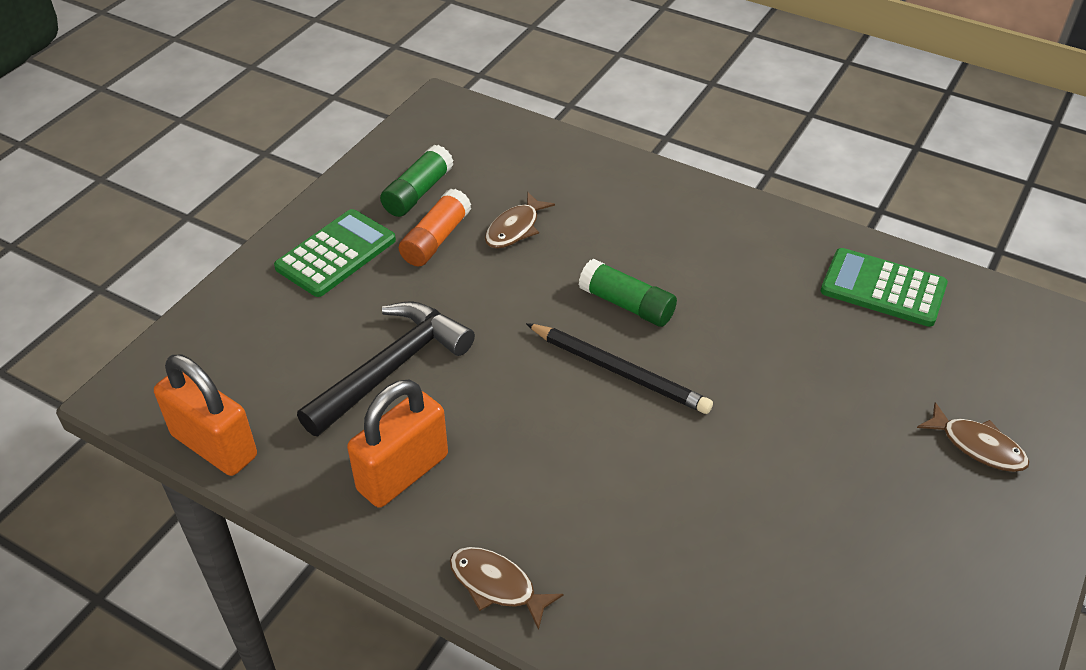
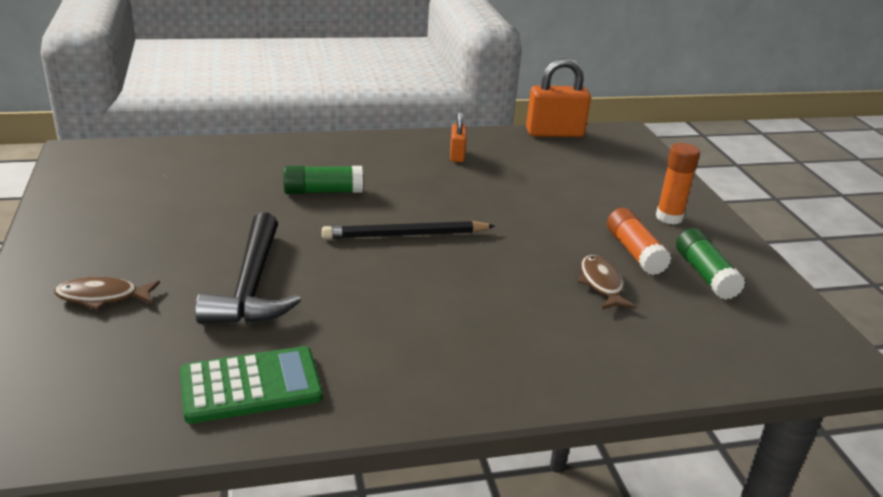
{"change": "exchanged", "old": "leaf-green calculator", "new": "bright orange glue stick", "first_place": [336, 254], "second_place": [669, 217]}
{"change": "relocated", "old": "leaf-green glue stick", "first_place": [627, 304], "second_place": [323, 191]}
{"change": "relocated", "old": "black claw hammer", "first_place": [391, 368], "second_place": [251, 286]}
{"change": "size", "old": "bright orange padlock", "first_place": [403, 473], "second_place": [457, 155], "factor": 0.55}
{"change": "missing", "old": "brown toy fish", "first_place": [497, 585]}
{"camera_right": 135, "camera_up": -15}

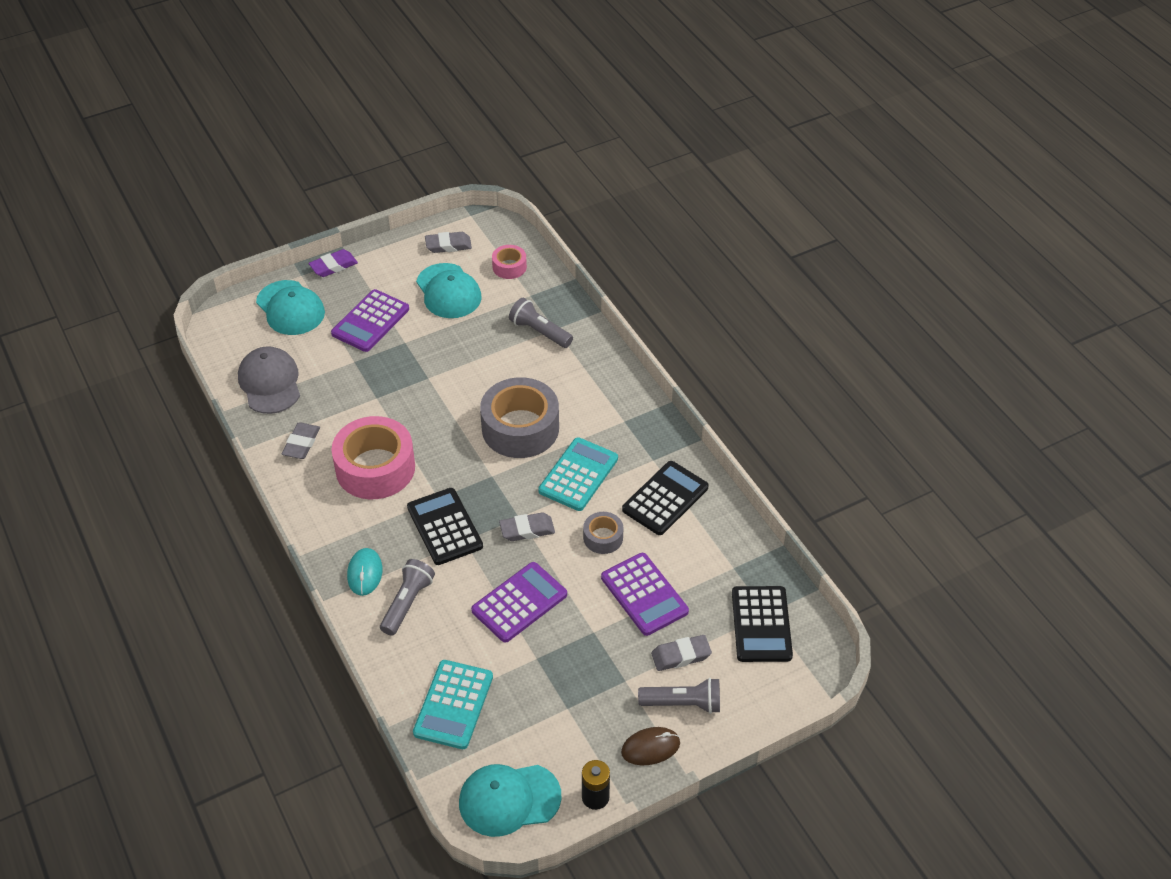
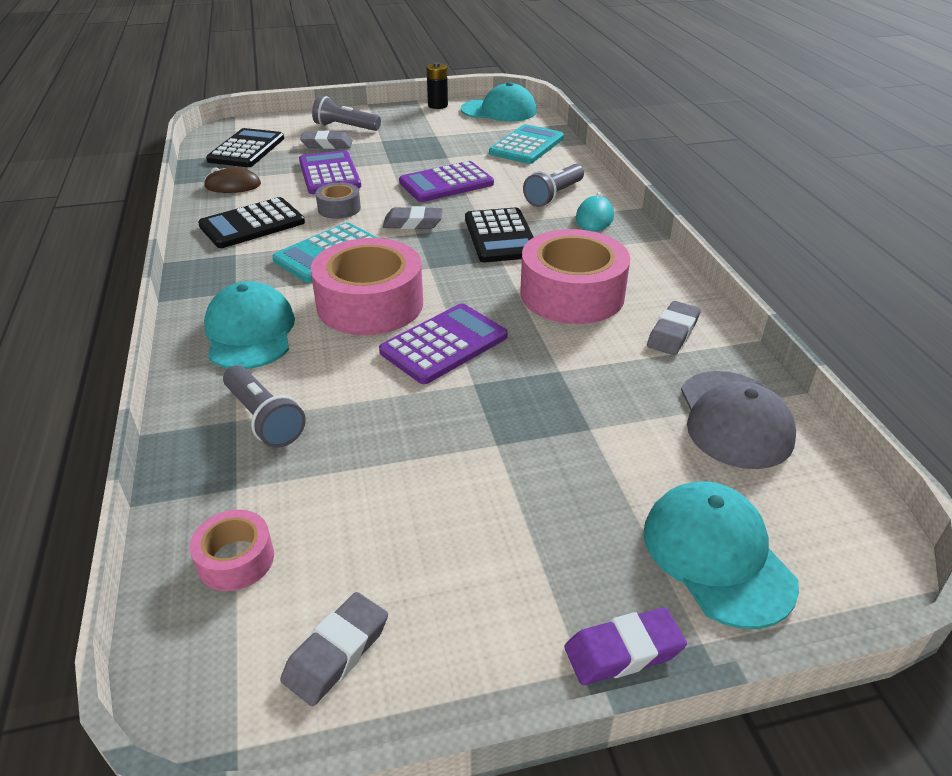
{"change": "spun", "old": "gray pencil eraser", "first_place": [448, 245], "second_place": [337, 652], "degrees": -60}
{"change": "relocated", "old": "turquoise cap", "first_place": [448, 291], "second_place": [250, 332]}
{"change": "relocated", "old": "violet calculator", "first_place": [370, 321], "second_place": [444, 344]}
{"change": "colour", "old": "gray roll of tape", "new": "rosy roll of tape", "first_place": [520, 428], "second_place": [370, 304]}
{"change": "relocated", "old": "brown computer mouse", "first_place": [650, 748], "second_place": [233, 185]}
{"camera_right": -165, "camera_up": -10}

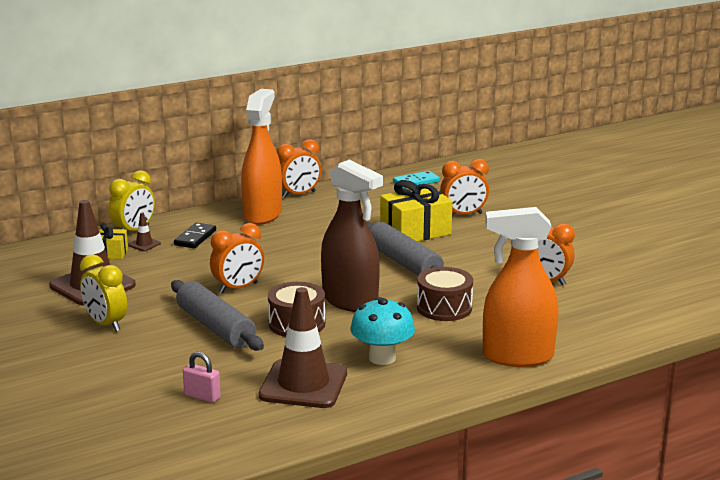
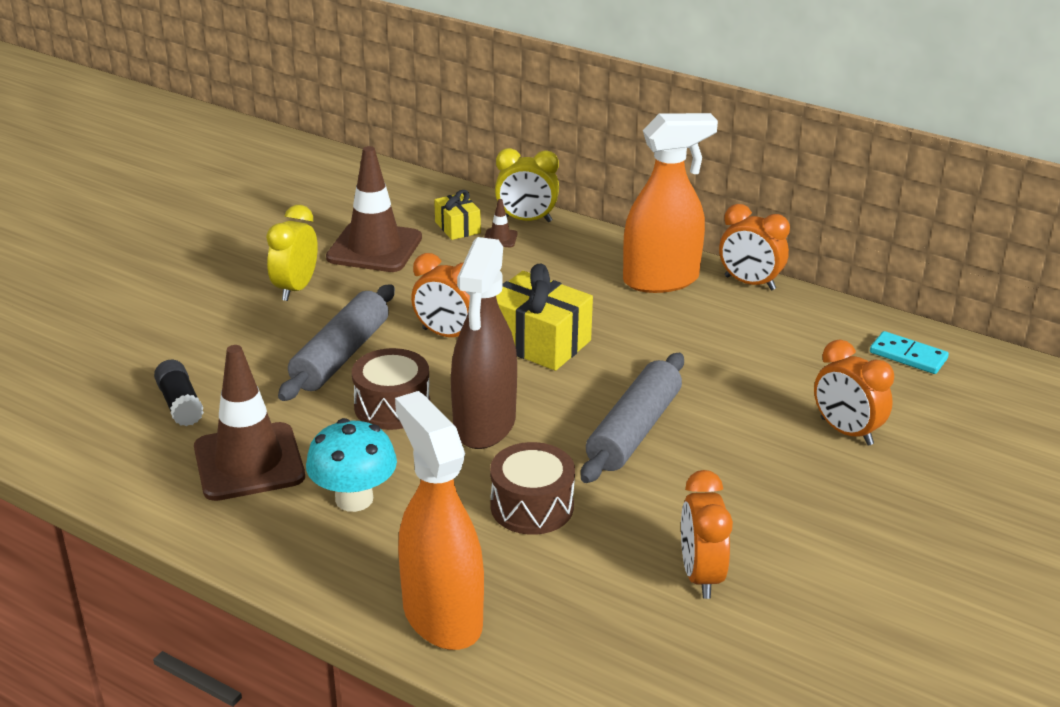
{"change": "relocated", "old": "golden present", "first_place": [415, 231], "second_place": [538, 342]}
{"change": "missing", "old": "black domino tile", "first_place": [195, 238]}
{"change": "exchanged", "old": "rosy padlock", "new": "black glue stick", "first_place": [202, 396], "second_place": [180, 404]}
{"camera_right": 60, "camera_up": 10}

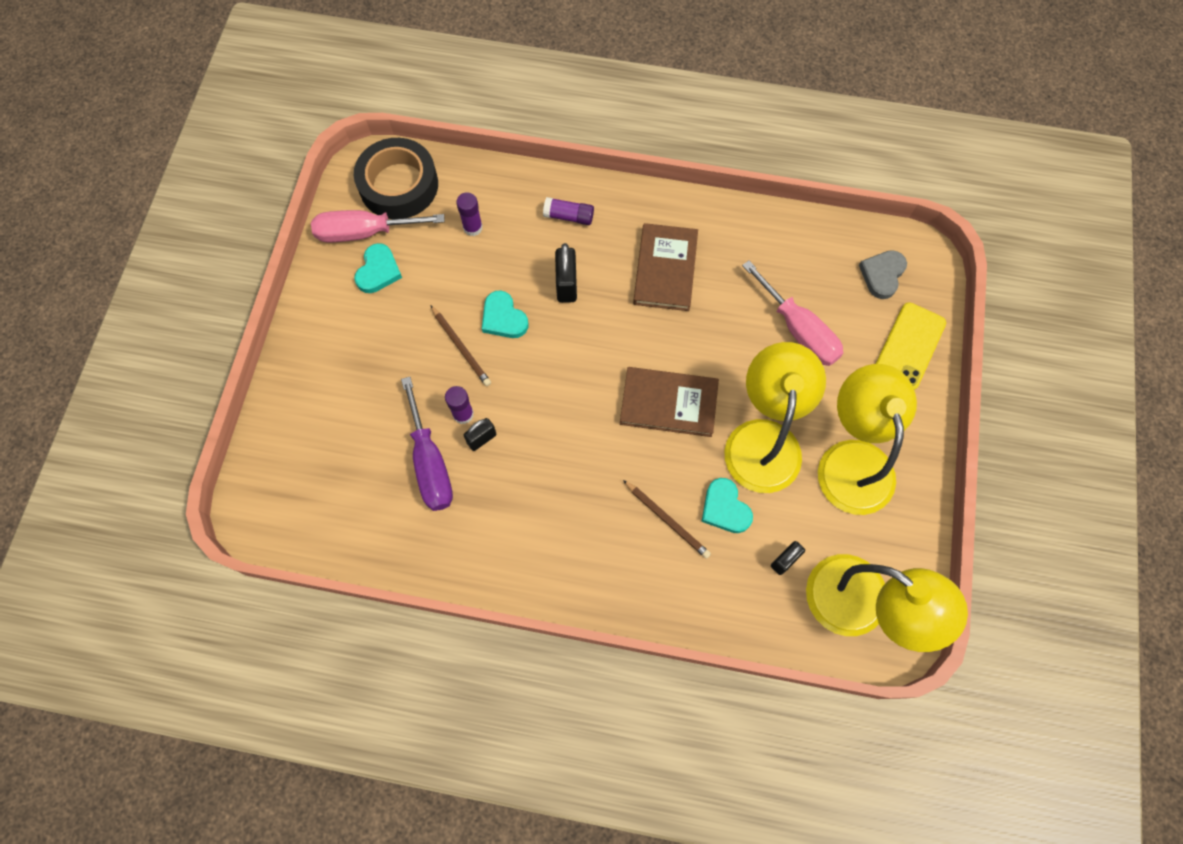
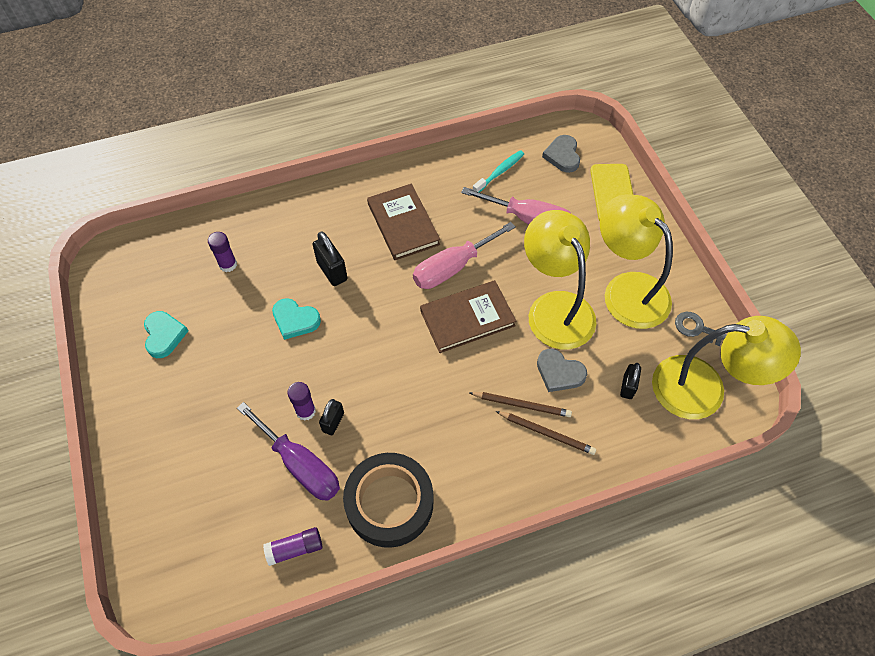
{"change": "relocated", "old": "black roll of tape", "first_place": [398, 185], "second_place": [389, 503]}
{"change": "relocated", "old": "violet glue stick", "first_place": [568, 216], "second_place": [295, 549]}
{"change": "relocated", "old": "rosy flat screwdriver", "first_place": [364, 232], "second_place": [452, 267]}
{"change": "relocated", "old": "brown lead pencil", "first_place": [461, 347], "second_place": [547, 433]}
{"change": "colour", "old": "turquoise love heart", "new": "gray love heart", "first_place": [725, 508], "second_place": [559, 372]}
{"change": "appeared", "new": "turquoise dental brush", "second_place": [500, 172]}
{"change": "appeared", "new": "gray latchkey", "second_place": [698, 329]}
{"camera_right": -30, "camera_up": -10}

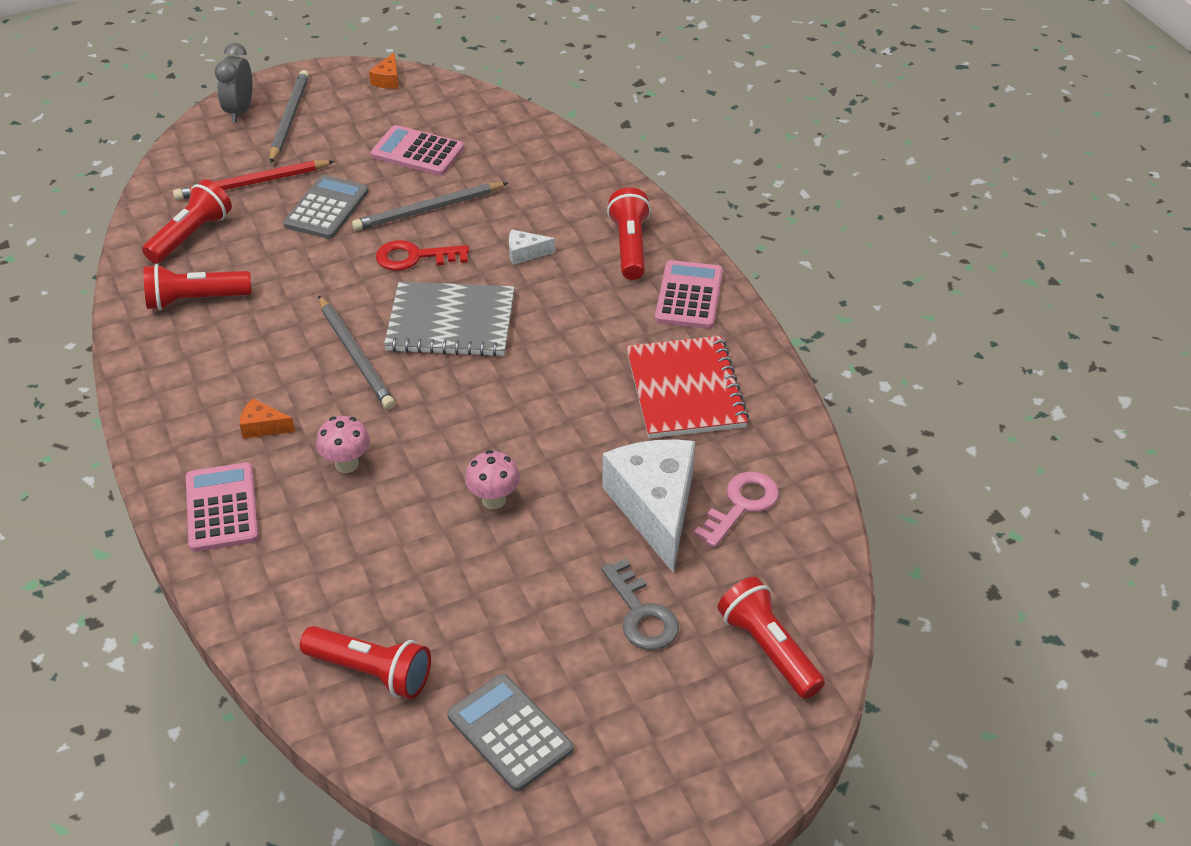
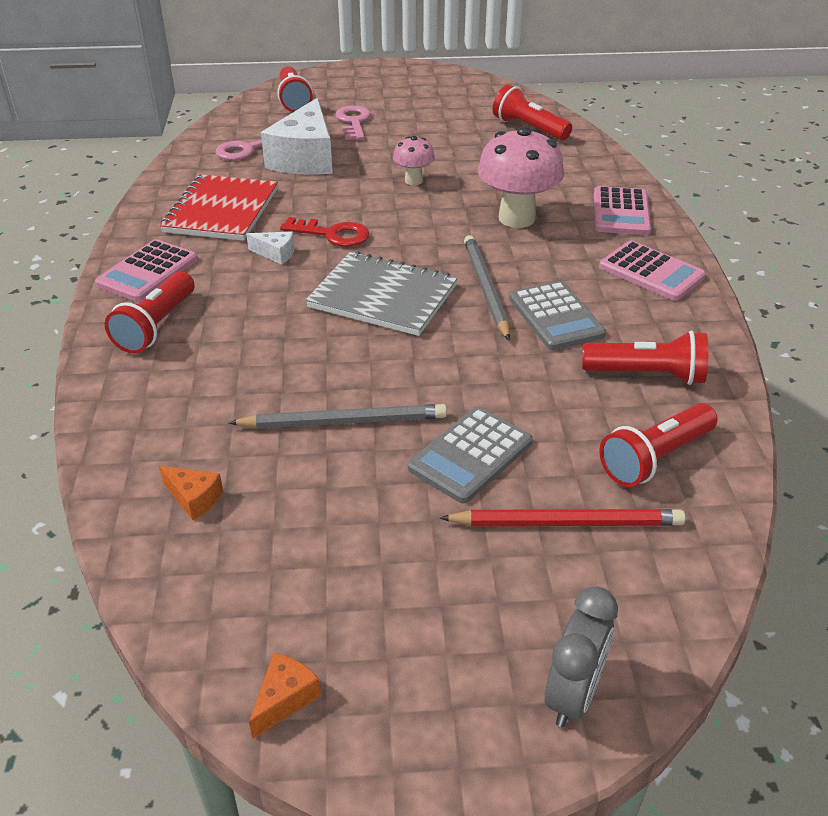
{"change": "missing", "old": "gray lead pencil", "first_place": [289, 118]}
{"change": "relocated", "old": "rosy calculator", "first_place": [417, 152], "second_place": [651, 272]}
{"change": "relocated", "old": "pure white piece of cheese", "first_place": [525, 253], "second_place": [276, 254]}
{"change": "relocated", "old": "scarlet latchkey", "first_place": [414, 257], "second_place": [333, 234]}
{"change": "relocated", "old": "bright orange piece of cheese", "first_place": [263, 427], "second_place": [194, 498]}
{"change": "size", "old": "rosy mushroom", "first_place": [346, 464], "second_place": [516, 218], "factor": 1.9}
{"change": "colour", "old": "gray latchkey", "new": "rosy latchkey", "first_place": [641, 614], "second_place": [353, 122]}
{"change": "relocated", "old": "gray calculator", "first_place": [509, 733], "second_place": [556, 316]}
{"camera_right": -160, "camera_up": -5}

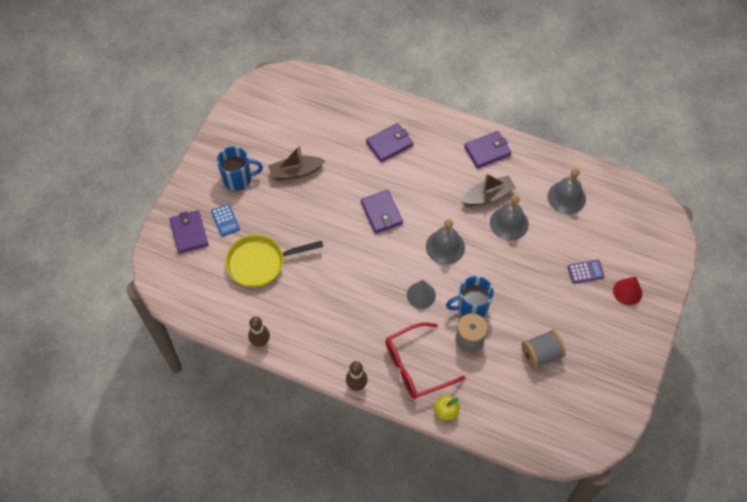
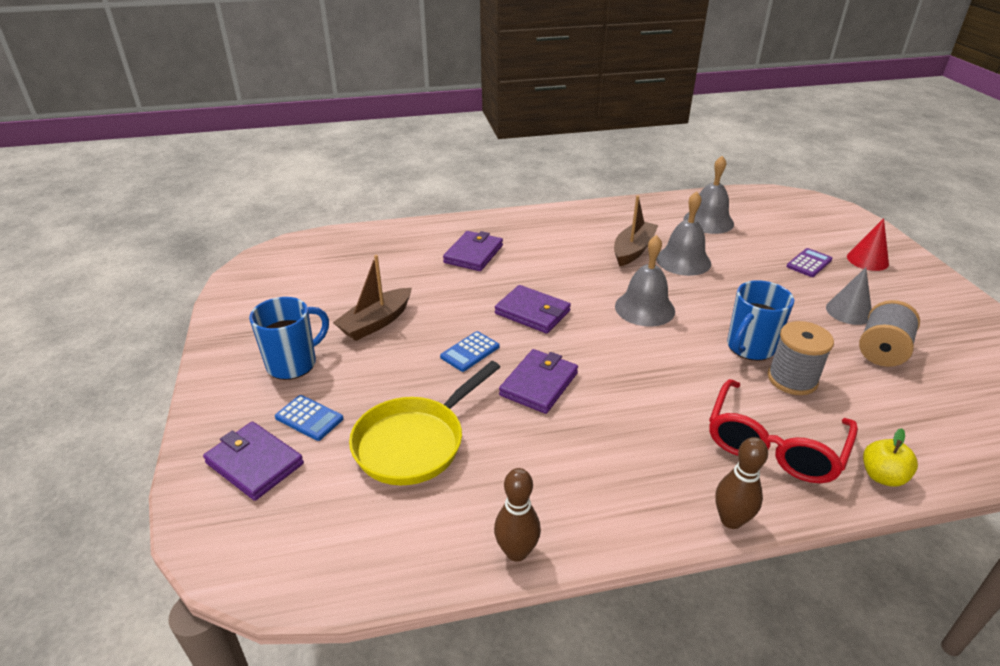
{"change": "relocated", "old": "violet wallet", "first_place": [487, 151], "second_place": [539, 384]}
{"change": "relocated", "old": "gray cone", "first_place": [421, 295], "second_place": [848, 311]}
{"change": "appeared", "new": "blue calculator", "second_place": [470, 352]}
{"camera_right": -35, "camera_up": -25}

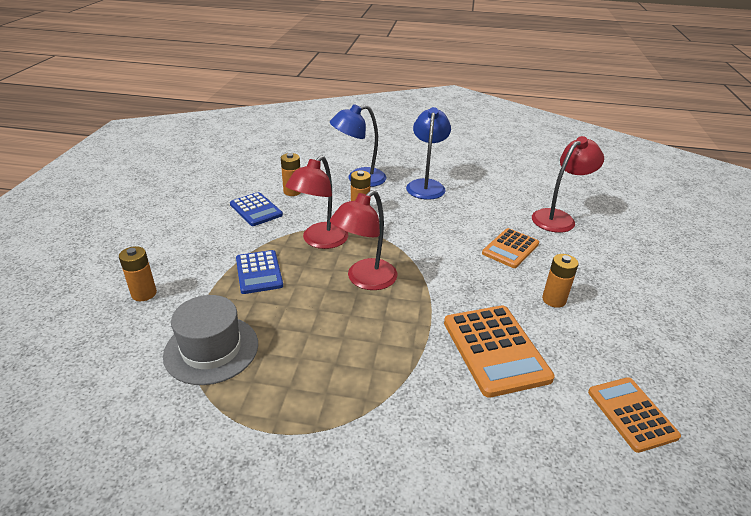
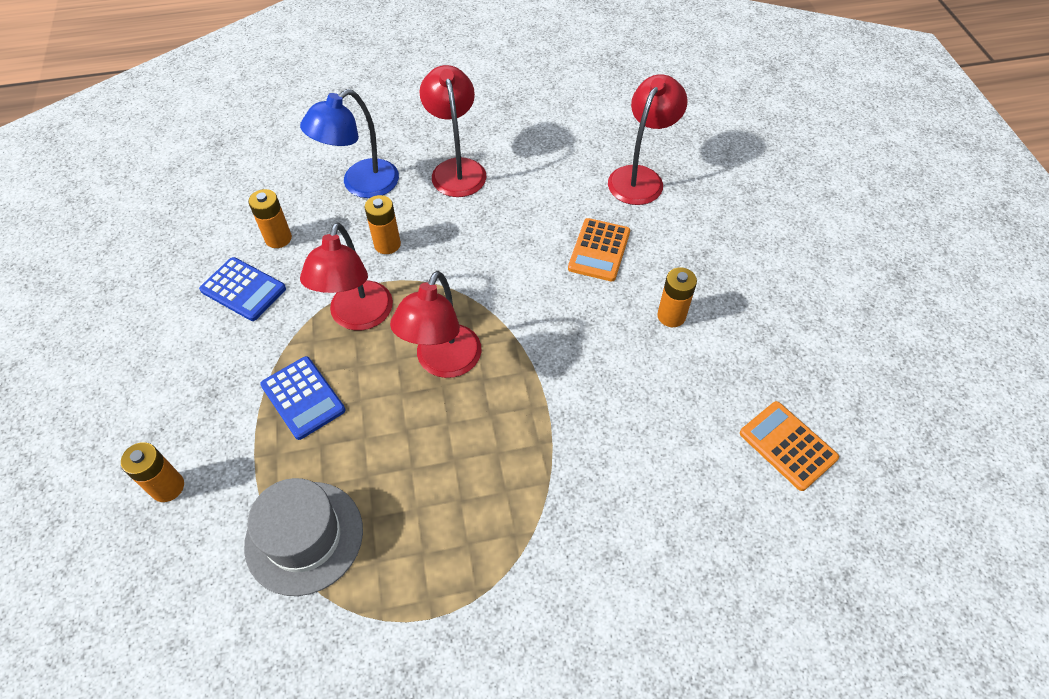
{"change": "colour", "old": "blue lamp", "new": "scarlet lamp", "first_place": [426, 185], "second_place": [456, 169]}
{"change": "missing", "old": "bright orange calculator", "first_place": [495, 350]}
{"camera_right": -20, "camera_up": 20}

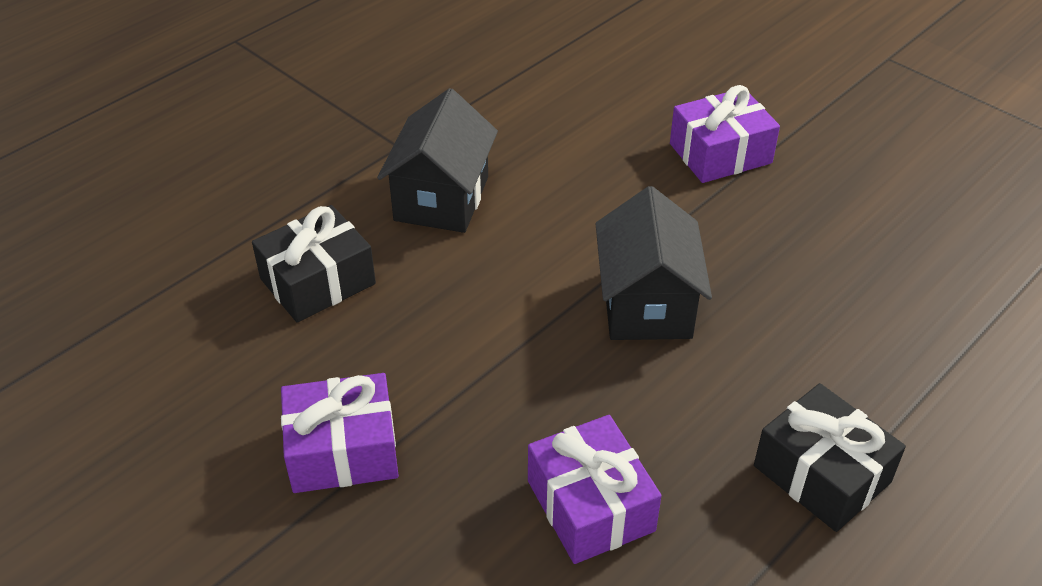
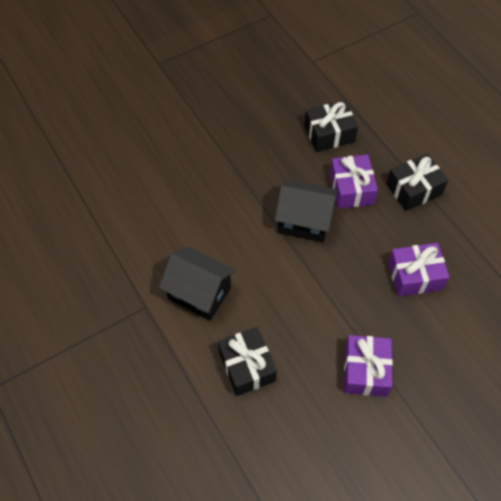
{"change": "relocated", "old": "violet present", "first_place": [720, 153], "second_place": [351, 188]}
{"change": "appeared", "new": "black present", "second_place": [329, 134]}
{"camera_right": -75, "camera_up": 15}

